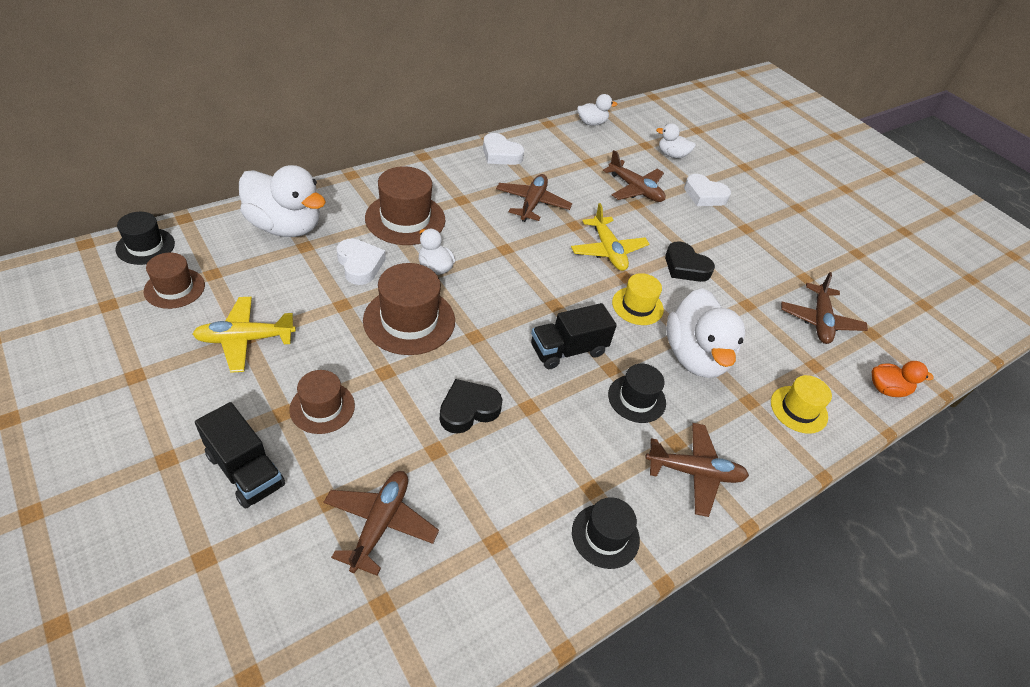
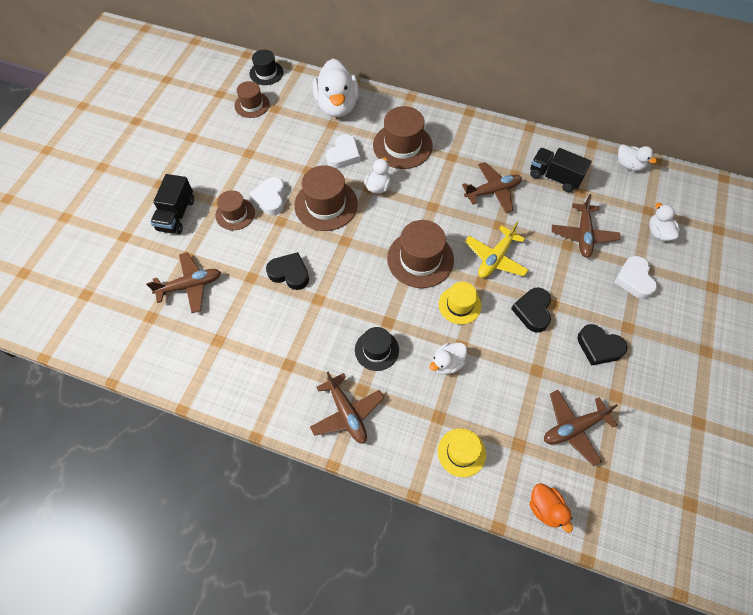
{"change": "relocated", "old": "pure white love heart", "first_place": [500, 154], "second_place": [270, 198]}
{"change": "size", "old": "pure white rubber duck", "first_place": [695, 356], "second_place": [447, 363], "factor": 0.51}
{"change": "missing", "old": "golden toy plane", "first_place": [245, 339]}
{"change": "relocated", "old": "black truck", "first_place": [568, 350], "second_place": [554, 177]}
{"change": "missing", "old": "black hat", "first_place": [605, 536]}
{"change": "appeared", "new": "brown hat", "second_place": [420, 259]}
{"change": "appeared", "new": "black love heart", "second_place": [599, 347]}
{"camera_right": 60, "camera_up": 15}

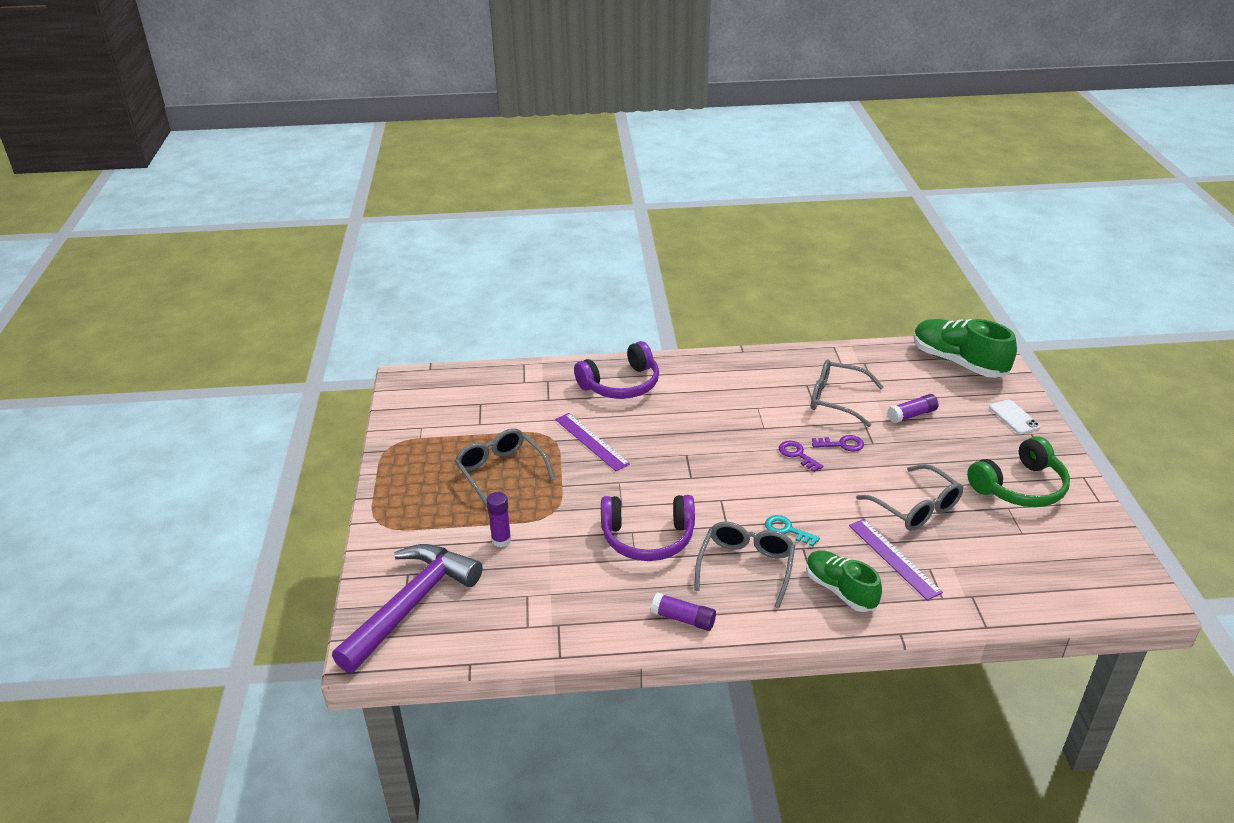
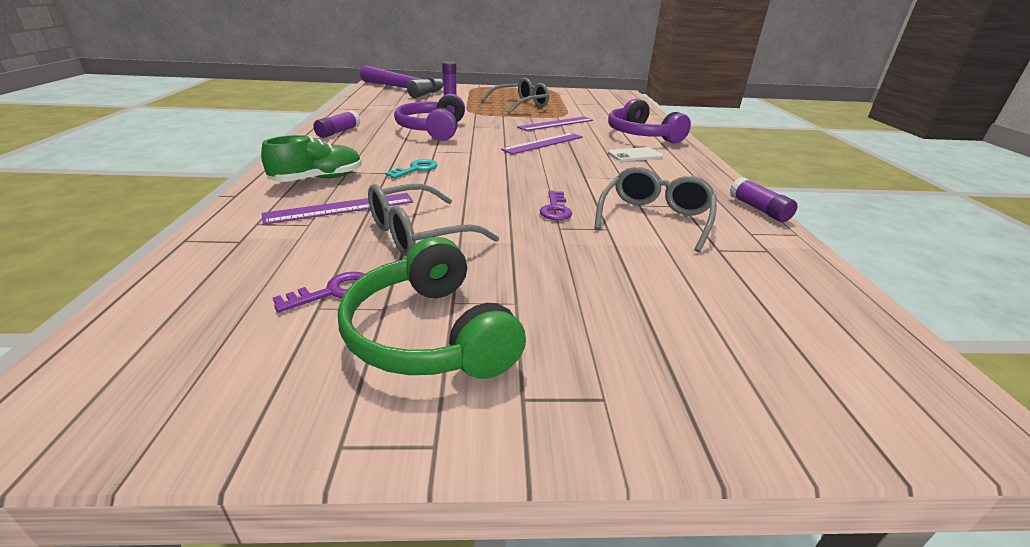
{"change": "missing", "old": "leaf-green lace-up shoe", "first_place": [958, 362]}
{"change": "relocated", "old": "violet glue stick", "first_place": [912, 415], "second_place": [758, 209]}
{"change": "relocated", "old": "pure white smartphone", "first_place": [1014, 417], "second_place": [635, 155]}
{"change": "relocated", "old": "violet latchkey", "first_place": [797, 454], "second_place": [334, 292]}
{"change": "missing", "old": "gray spectacles", "first_place": [746, 567]}
{"change": "appeared", "new": "violet straightedge", "second_place": [543, 143]}
{"camera_right": 90, "camera_up": -5}

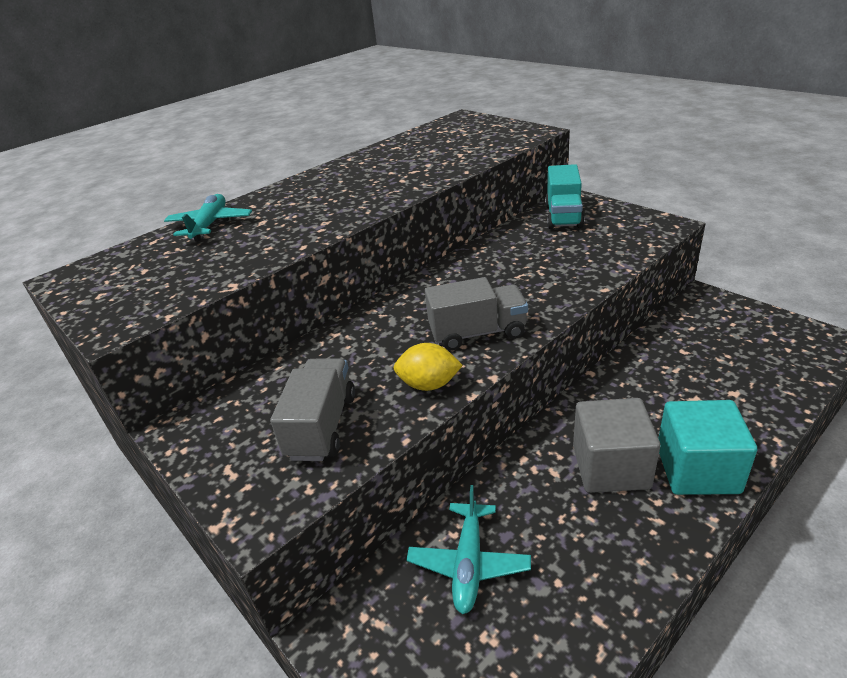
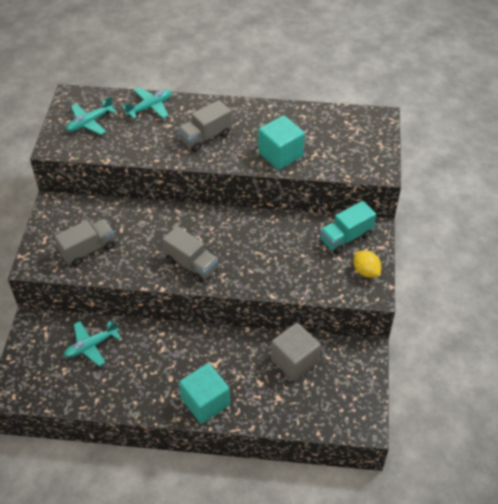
{"change": "relocated", "old": "golden toy lemon", "first_place": [429, 384], "second_place": [366, 271]}
{"change": "relocated", "old": "gray solid cube", "first_place": [610, 467], "second_place": [294, 361]}
{"change": "appeared", "new": "turquoise toy plane", "second_place": [90, 122]}
{"change": "appeared", "new": "gray truck", "second_place": [205, 137]}
{"change": "appeared", "new": "turquoise solid cube", "second_place": [280, 154]}
{"camera_right": 45, "camera_up": 15}

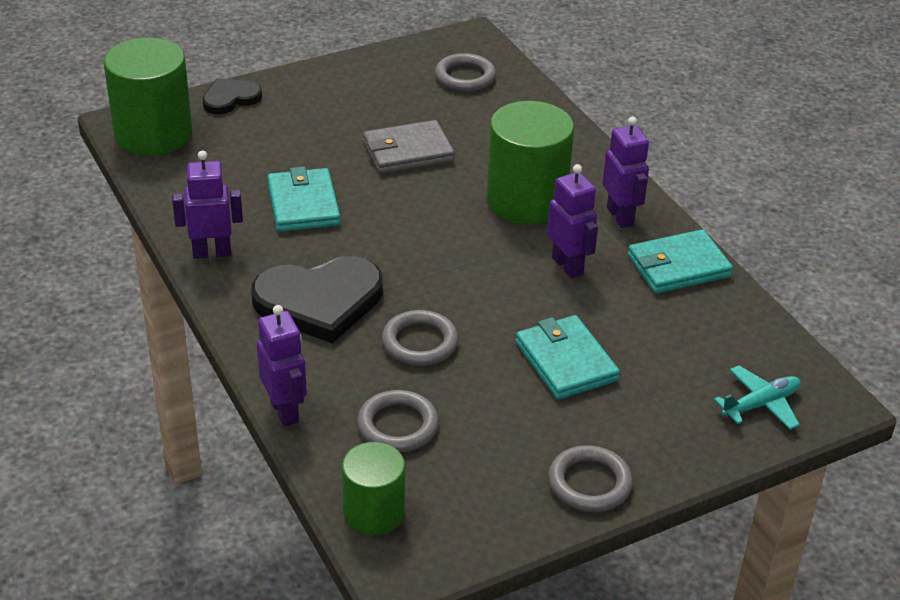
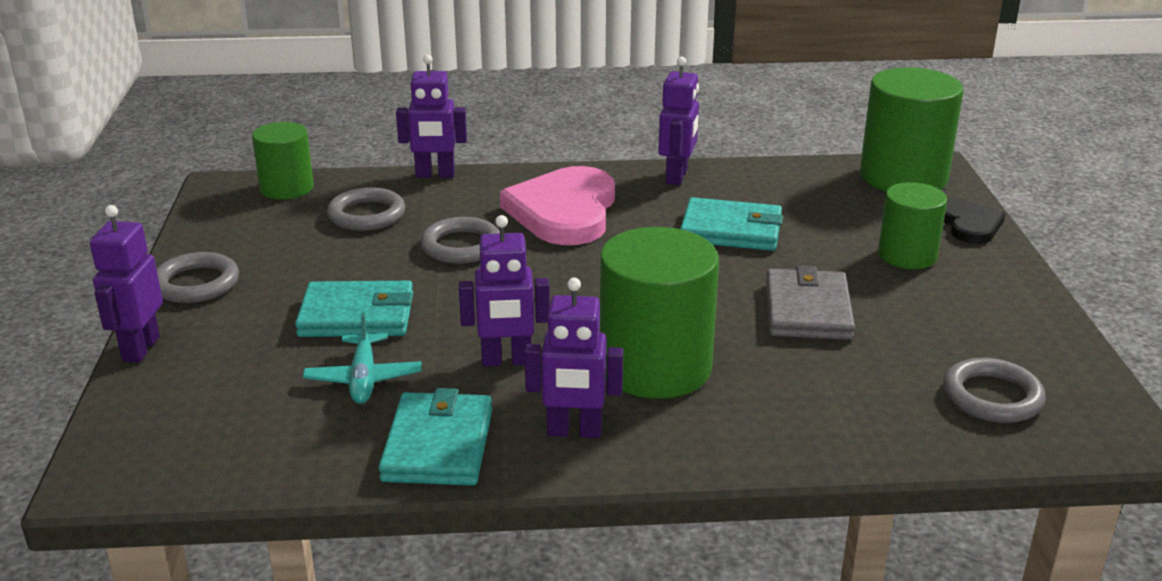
{"change": "colour", "old": "black love heart", "new": "rosy love heart", "first_place": [319, 301], "second_place": [564, 211]}
{"change": "relocated", "old": "turquoise toy plane", "first_place": [761, 404], "second_place": [363, 379]}
{"change": "appeared", "new": "leaf-green cylinder", "second_place": [907, 255]}
{"change": "appeared", "new": "violet robot figure", "second_place": [140, 349]}
{"camera_right": 115, "camera_up": -10}

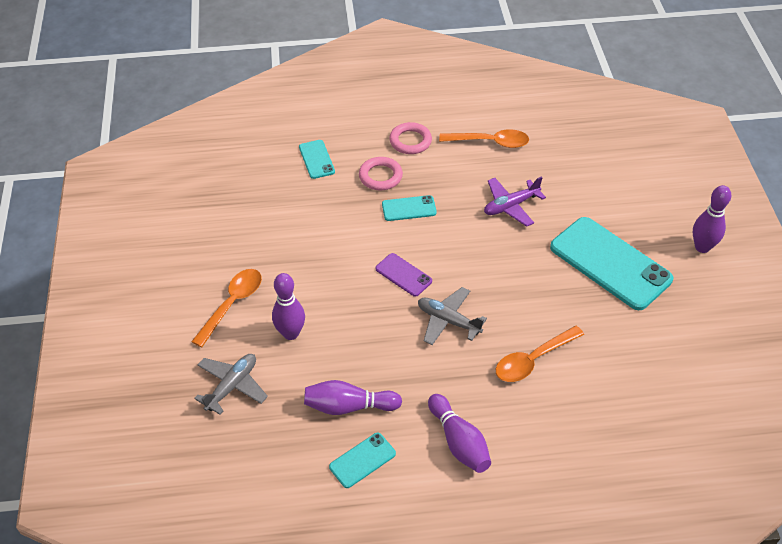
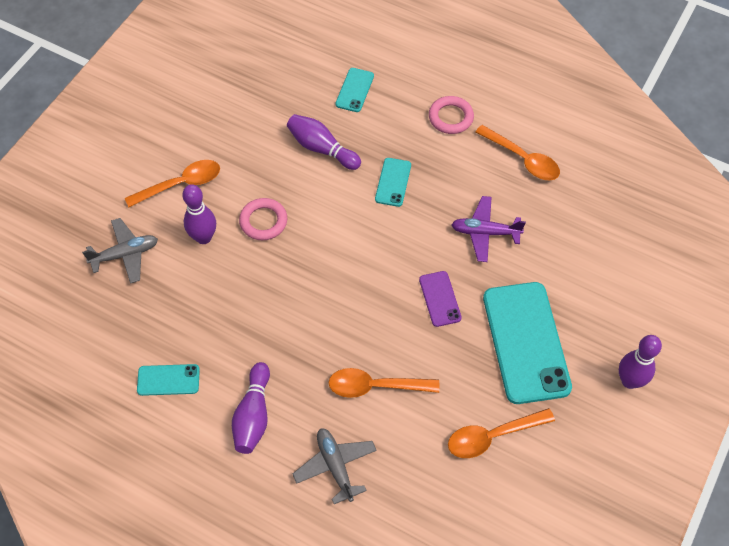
{"change": "relocated", "old": "rosy ring", "first_place": [380, 176], "second_place": [263, 221]}
{"change": "spun", "old": "turquoise smartphone", "first_place": [409, 208], "second_place": [393, 182], "degrees": 75}
{"change": "relocated", "old": "violet smartphone", "first_place": [403, 275], "second_place": [440, 299]}
{"change": "relocated", "old": "gray toy plane", "first_place": [448, 321], "second_place": [335, 466]}
{"change": "relocated", "old": "violet bowling pin", "first_place": [349, 406], "second_place": [322, 148]}
{"change": "appeared", "new": "bright orange tablespoon", "second_place": [492, 436]}
{"camera_right": 35, "camera_up": 10}

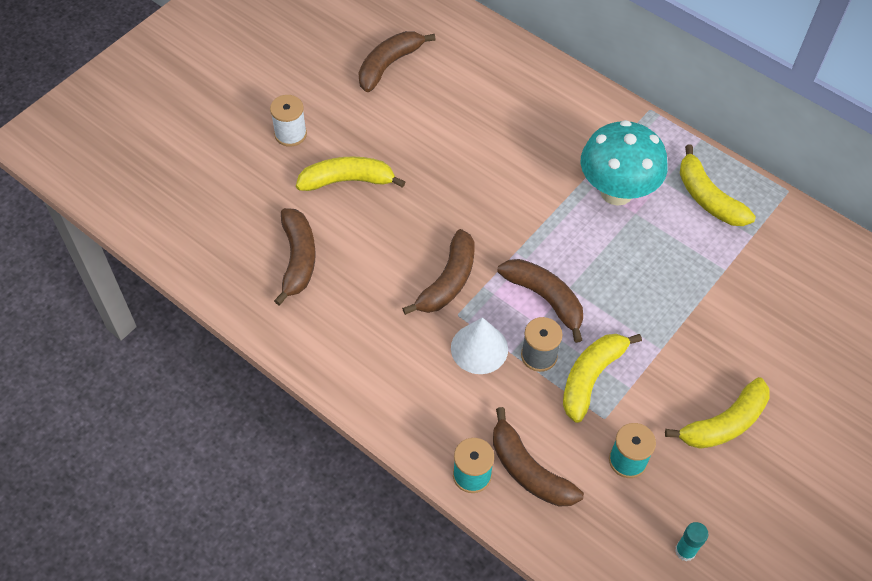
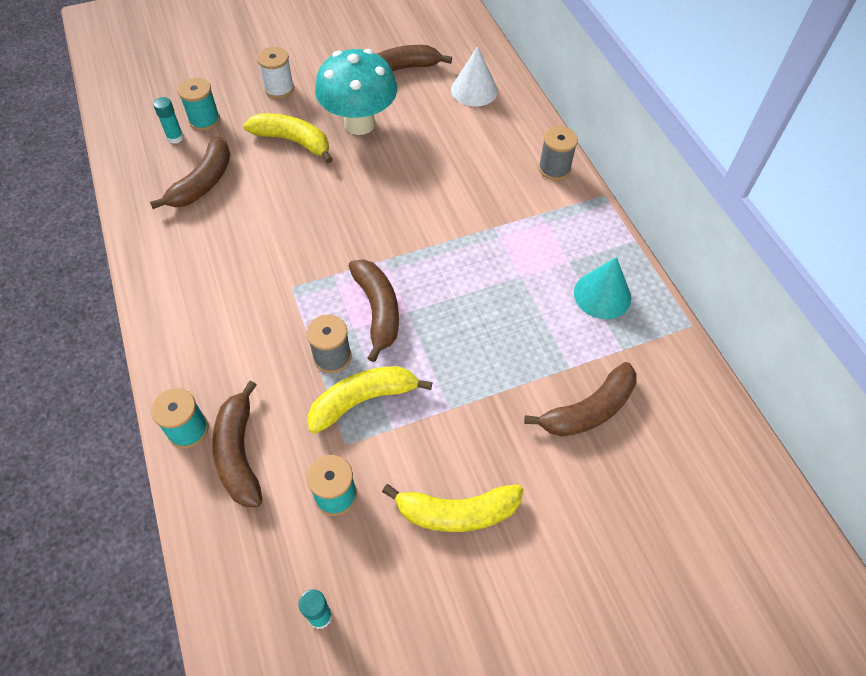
{"change": "relocated", "old": "turquoise mushroom", "first_place": [616, 191], "second_place": [359, 124]}
{"change": "exchanged", "old": "golden banana", "new": "turquoise cone", "first_place": [708, 198], "second_place": [602, 295]}
{"change": "relocated", "old": "brown banana", "first_place": [448, 281], "second_place": [589, 410]}
{"change": "relocated", "old": "pure white cone", "first_place": [479, 348], "second_place": [474, 90]}
{"change": "appeared", "new": "turquoise spool", "second_place": [204, 120]}
{"change": "appeared", "new": "turquoise glue stick", "second_place": [175, 137]}
{"change": "appeared", "new": "gray spool", "second_place": [554, 169]}
{"camera_right": 30, "camera_up": 0}

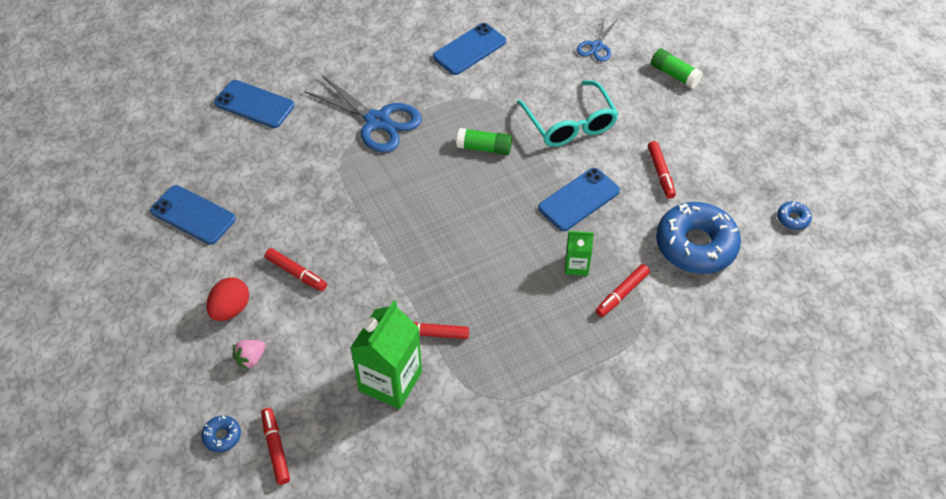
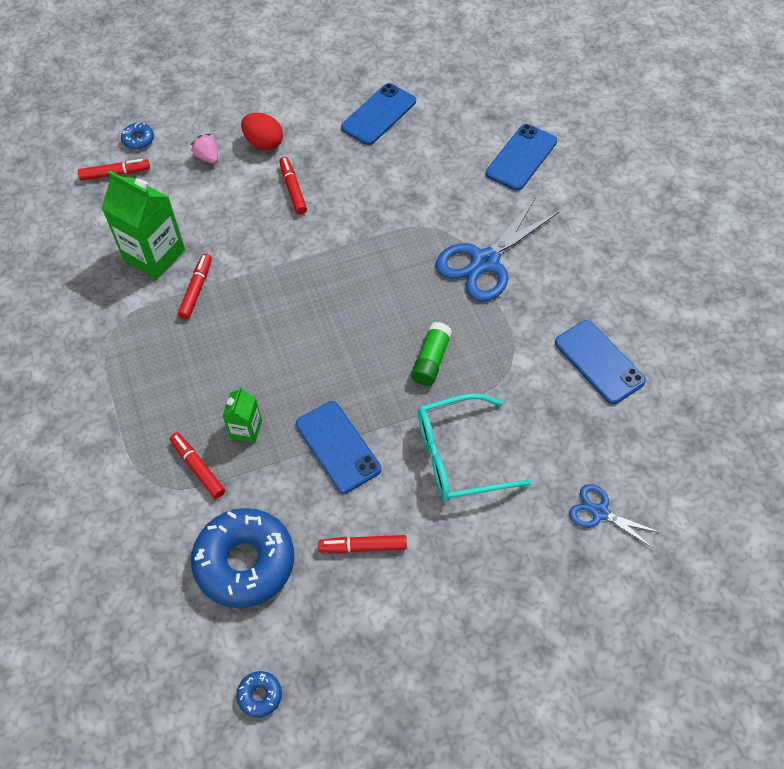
{"change": "missing", "old": "leaf-green glue stick", "first_place": [674, 75]}
{"change": "spun", "old": "scarlet marker", "first_place": [296, 273], "second_place": [293, 189], "degrees": 120}
{"camera_right": 100, "camera_up": 5}

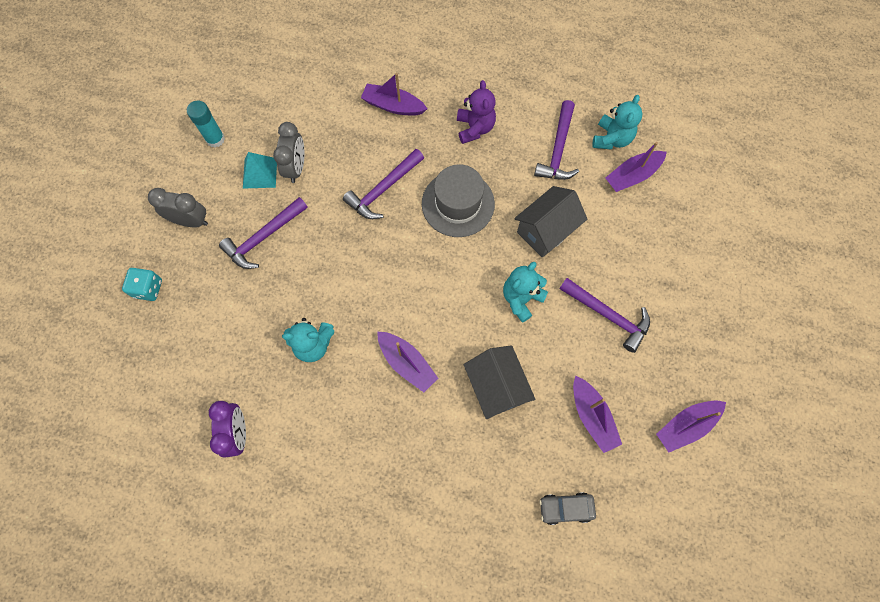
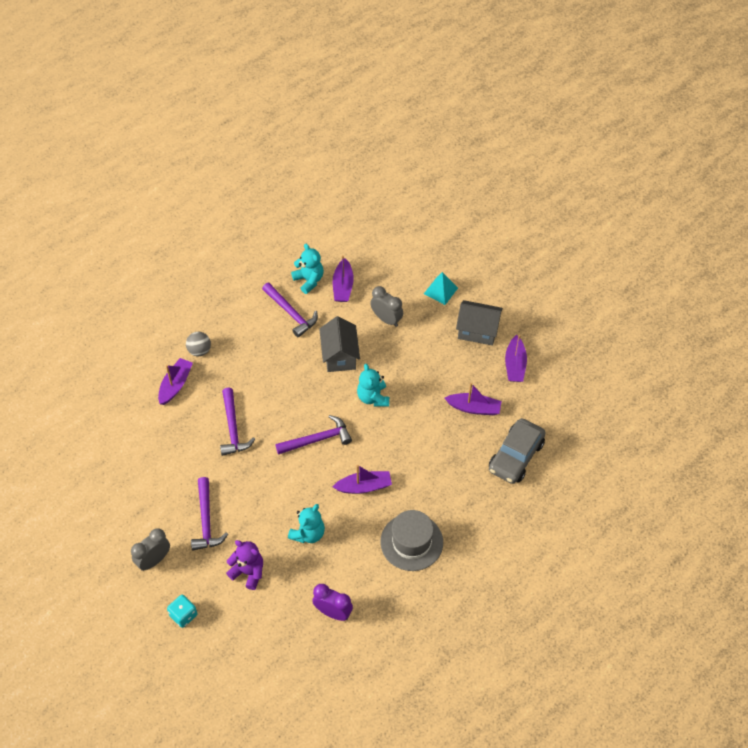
{"change": "spun", "old": "violet sailboat", "first_place": [393, 106], "second_place": [175, 385], "degrees": 150}
{"change": "relocated", "old": "violet teddy", "first_place": [475, 128], "second_place": [248, 572]}
{"change": "missing", "old": "turquoise glue stick", "first_place": [215, 139]}
{"change": "relocated", "old": "gray bedside clock", "first_place": [296, 167], "second_place": [386, 319]}
{"change": "relocated", "old": "turquoise pyramid", "first_place": [259, 173], "second_place": [440, 290]}
{"change": "relocated", "old": "gray hat", "first_place": [458, 204], "second_place": [411, 542]}
{"change": "relocated", "old": "violet claw hammer", "first_place": [608, 315], "second_place": [317, 439]}
{"change": "relocated", "old": "gray toy house", "first_place": [496, 387], "second_place": [477, 331]}
{"change": "size", "old": "gray automobile", "first_place": [565, 508], "second_place": [516, 456], "factor": 1.81}
{"change": "appeared", "new": "gray play ball", "second_place": [199, 350]}
{"camera_right": -55, "camera_up": -15}

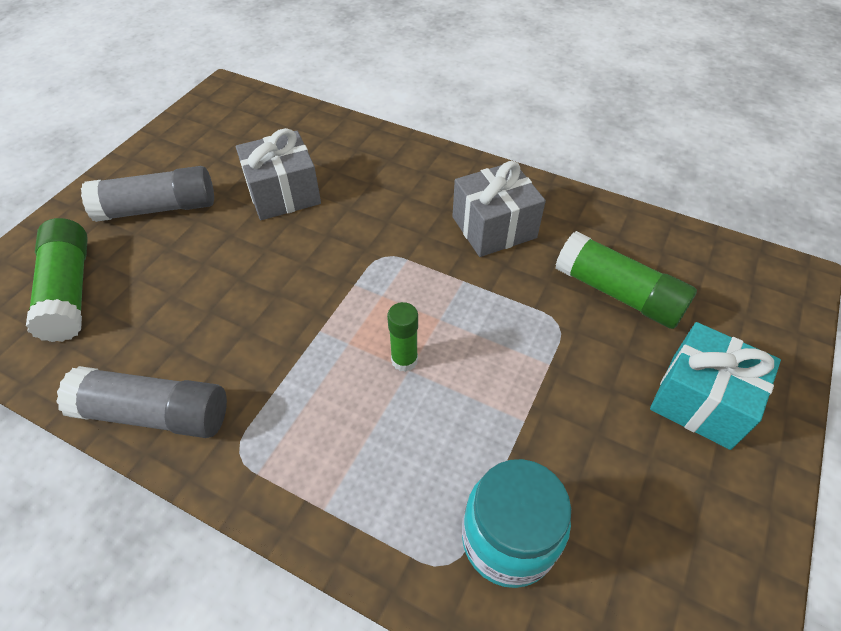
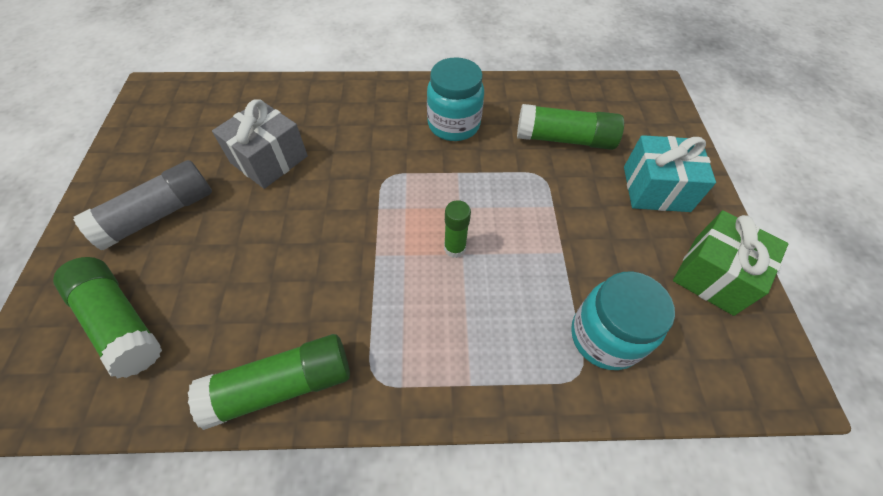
{"change": "exchanged", "old": "gray present", "new": "turquoise jam jar", "first_place": [494, 227], "second_place": [453, 125]}
{"change": "colour", "old": "gray glue stick", "new": "leaf-green glue stick", "first_place": [154, 413], "second_place": [282, 385]}
{"change": "appeared", "new": "leaf-green present", "second_place": [713, 275]}
{"camera_right": -30, "camera_up": 5}

